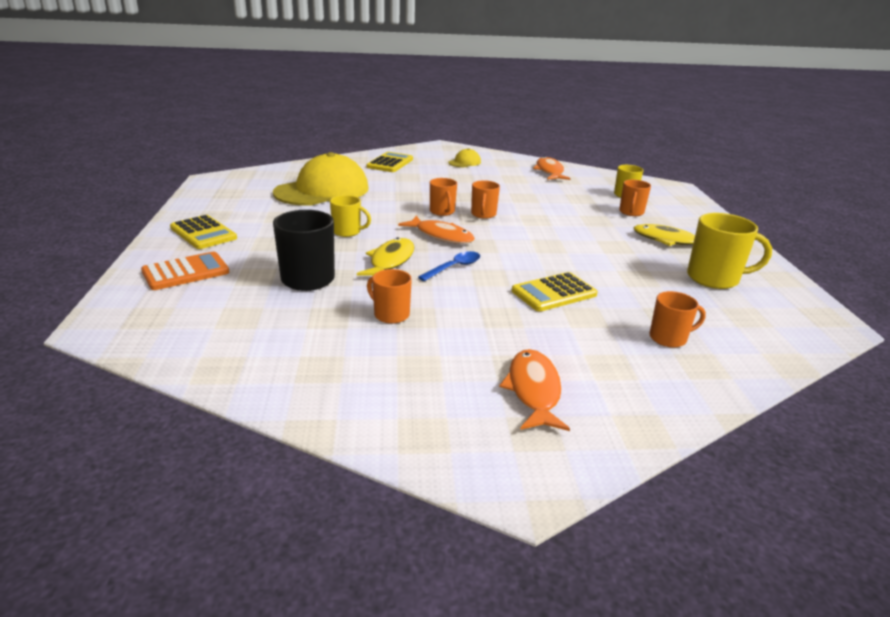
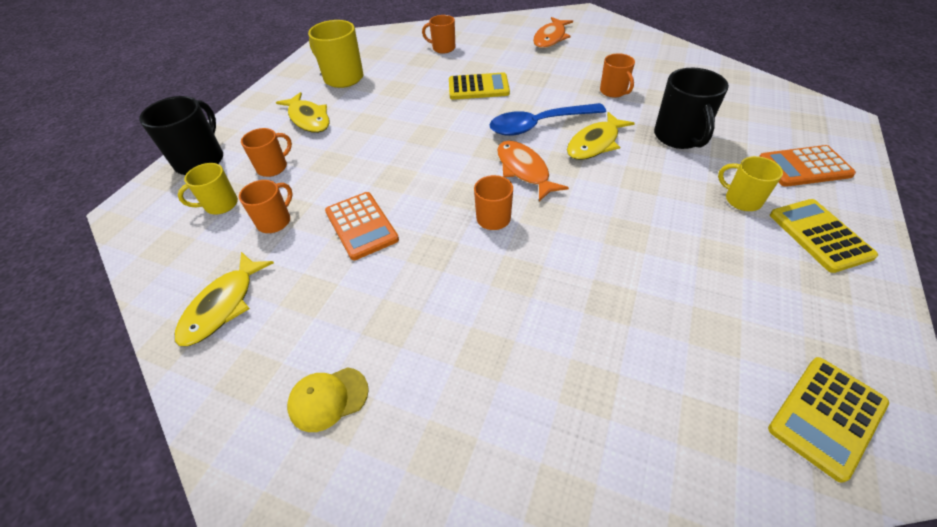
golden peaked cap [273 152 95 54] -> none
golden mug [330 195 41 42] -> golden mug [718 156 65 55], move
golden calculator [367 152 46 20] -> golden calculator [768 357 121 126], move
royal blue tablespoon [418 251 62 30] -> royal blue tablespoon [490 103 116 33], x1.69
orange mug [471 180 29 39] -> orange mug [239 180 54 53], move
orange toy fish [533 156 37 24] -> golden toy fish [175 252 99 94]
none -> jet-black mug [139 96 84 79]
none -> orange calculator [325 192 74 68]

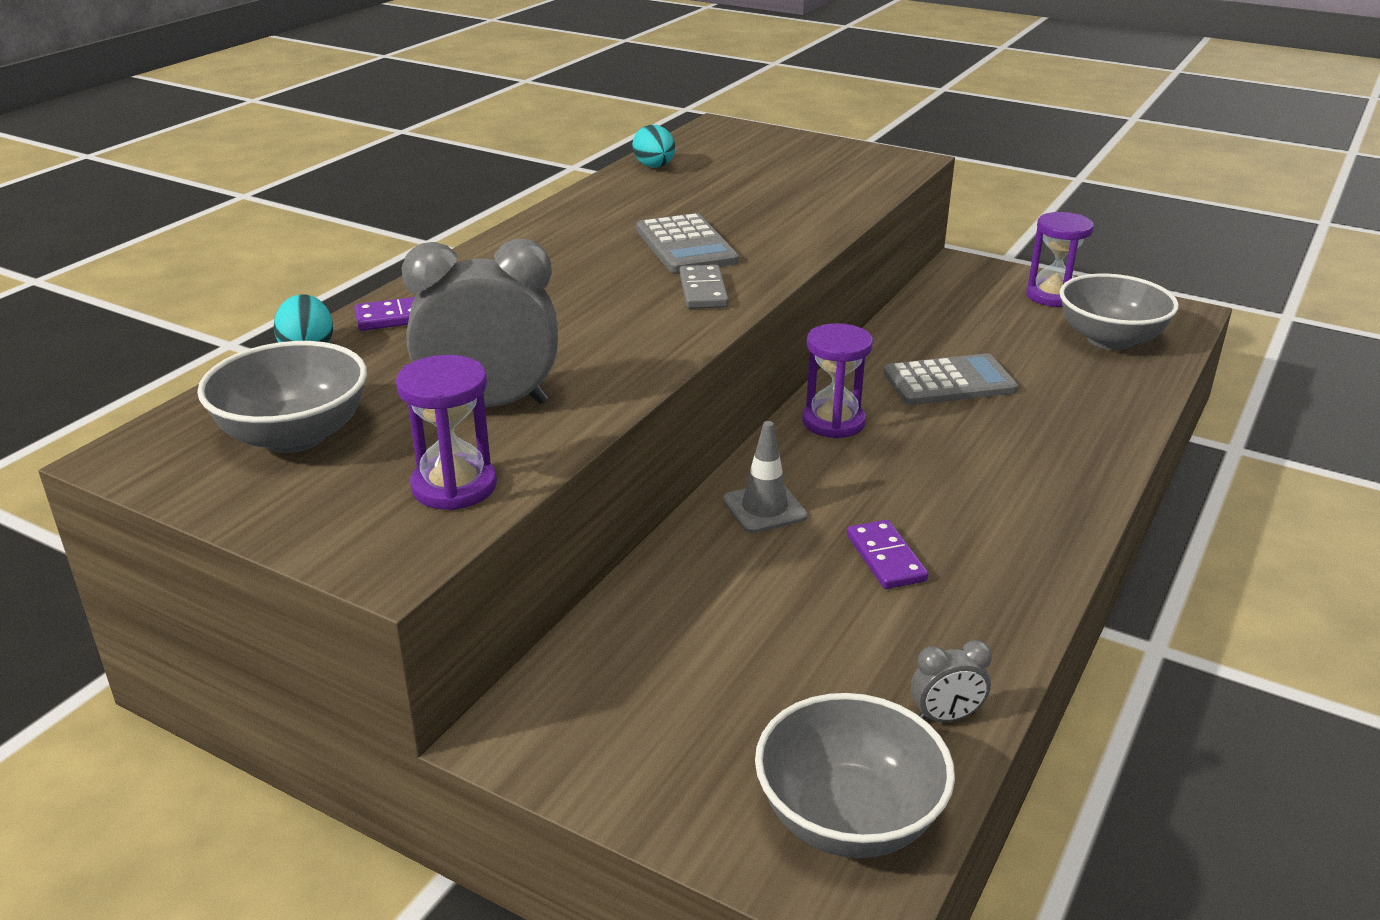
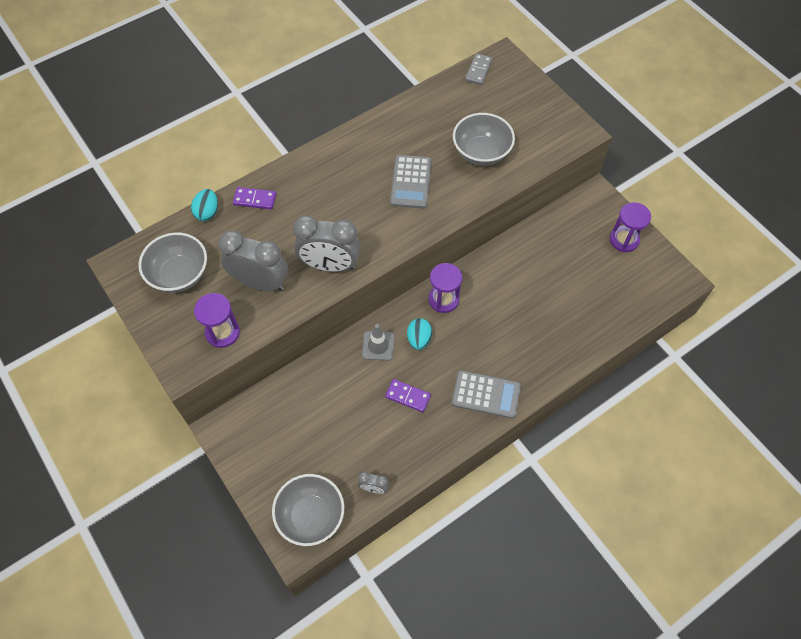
turquoise egg shape [632 125 43 43] -> turquoise egg shape [407 318 25 32], move
ash-grey domino [680 265 49 44] -> ash-grey domino [465 53 28 32], move
royal purple domino [847 520 81 69] -> royal purple domino [385 379 46 33], 75 degrees counterclockwise
ash-grey calculator [883 354 135 51] -> ash-grey calculator [452 370 69 49], move
ash-grey serving bowl [1060 274 119 76] -> ash-grey serving bowl [453 113 62 53], move
none -> ash-grey bedside clock [293 215 67 57]

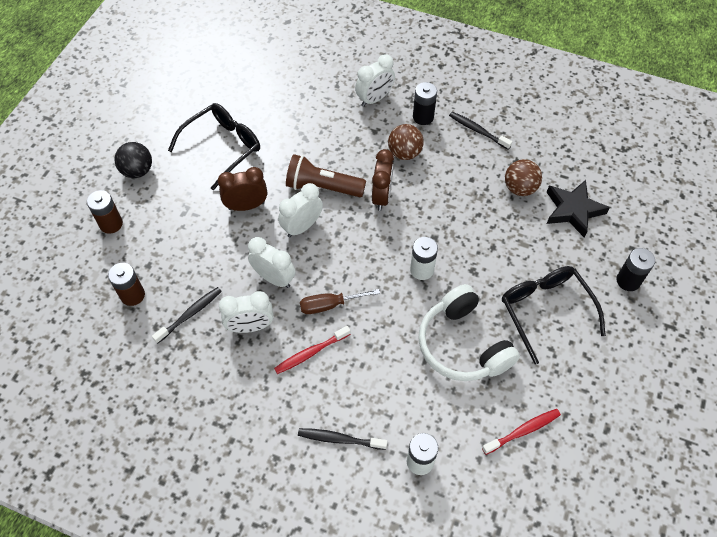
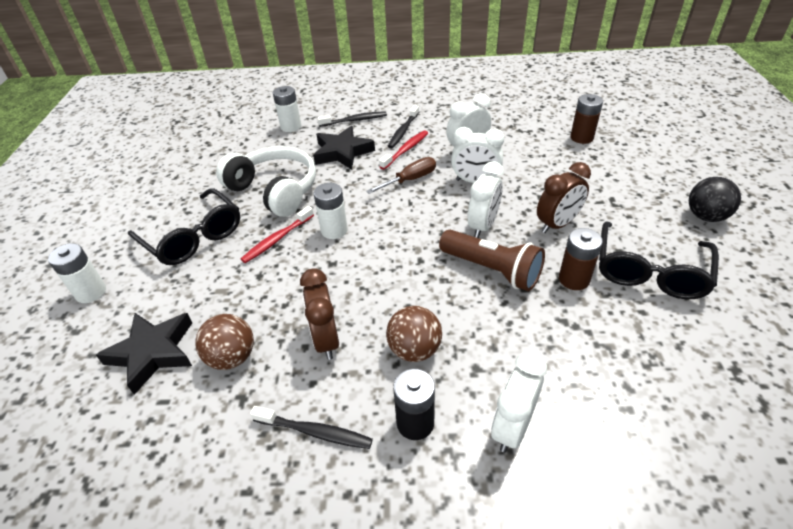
russet AA battery [87 190 36 44] -> russet AA battery [559 228 44 62], move
jet-black toothbrush [152 287 70 56] -> jet-black toothbrush [387 105 32 44], move
russet pocket torch [286 154 80 43] -> russet pocket torch [439 230 106 61], 45 degrees clockwise
russet bedside clock [372 149 22 62] -> russet bedside clock [300 268 39 92], move
scarlet toothbrush [482 409 79 46] -> scarlet toothbrush [241 206 73 57], move
jet-black AA battery [616 248 39 43] -> snow-white AA battery [48 243 58 60]
none -> jet-black five-pointed star [313 126 62 44]

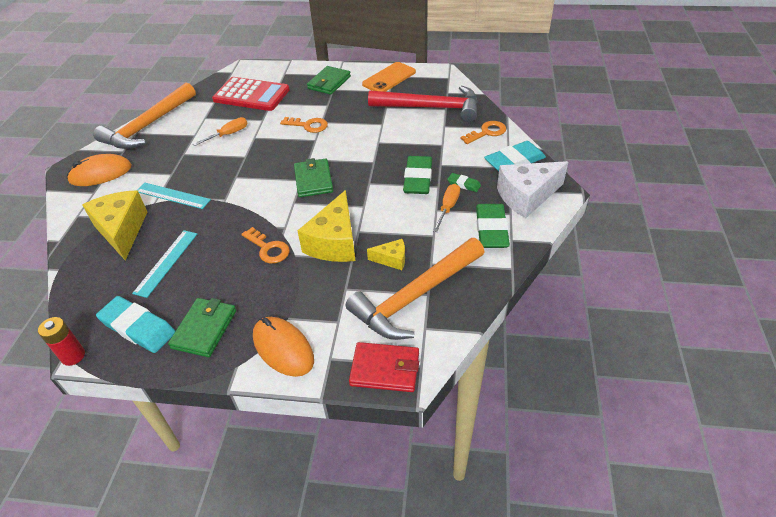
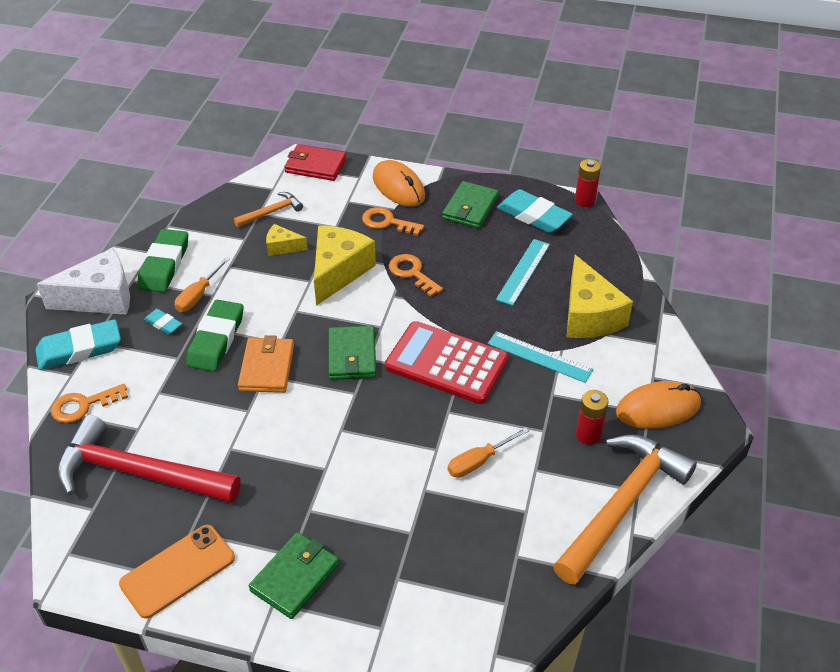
scarlet calculator [212 77 78 34] -> scarlet calculator [385 321 124 83], move
orange key [280 117 48 16] -> orange key [362 207 62 29], move
orange carpenter's hammer [346 238 138 102] -> orange carpenter's hammer [234 192 69 35], x0.47
leaf-green pencil eraser [447 173 34 19] -> turquoise pencil eraser [144 309 38 25]
none -> orange card wallet [238 335 56 58]
none -> scarlet AA battery [576 390 32 55]

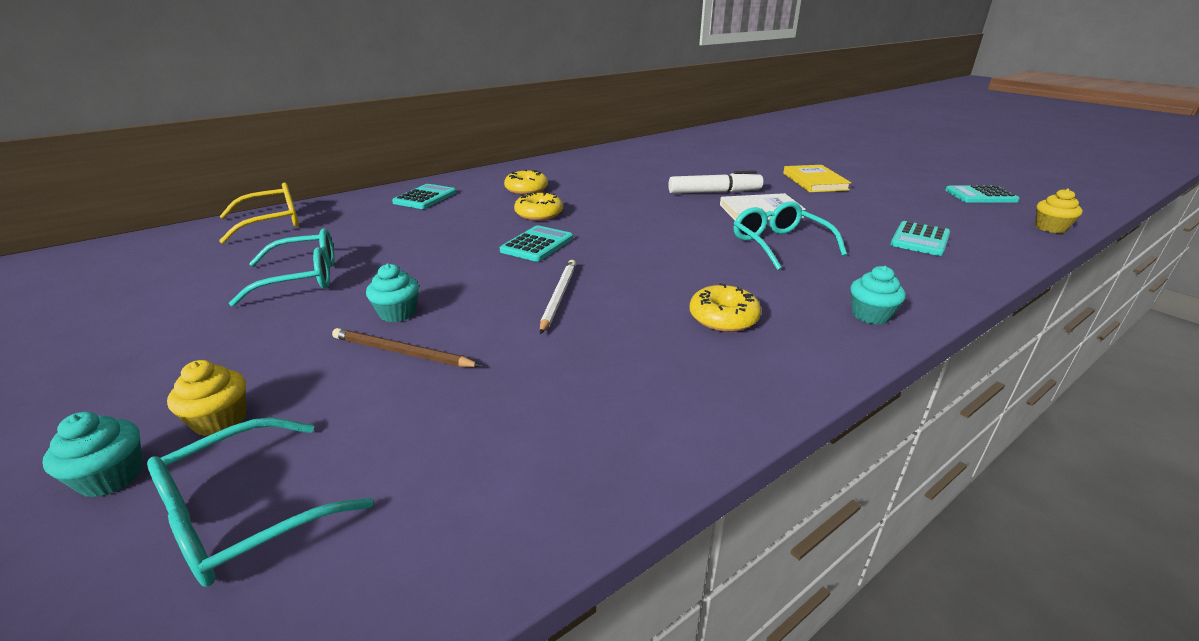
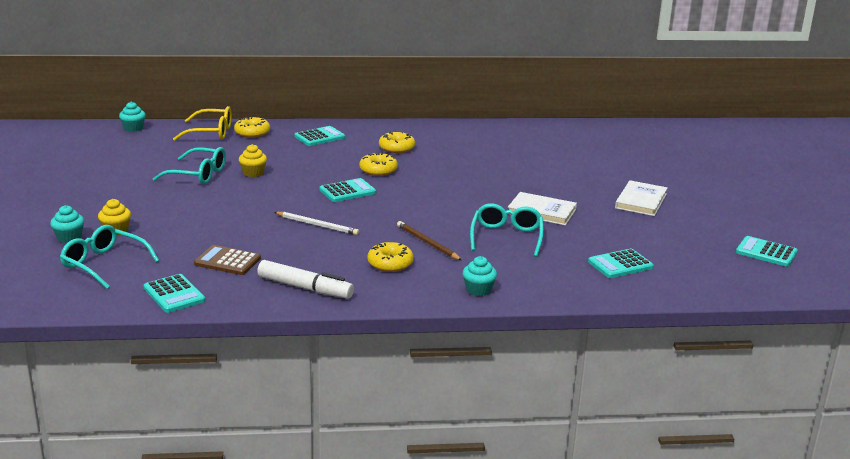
turquoise glasses [147 418 226 169] -> turquoise glasses [60 225 99 64], 45 degrees clockwise
russet lead pencil [332 328 149 39] -> russet lead pencil [397 221 65 39], move
turquoise muffin [366 264 53 58] -> turquoise muffin [119 102 27 30], move
snow-white lead pencil [540 260 36 74] -> snow-white lead pencil [274 212 85 23], 75 degrees clockwise
snow-white marker pen [668 170 95 24] -> snow-white marker pen [257 260 97 39], move
golden book [783 165 68 27] -> snow-white book [615 180 53 36]
golden muffin [1035 188 48 45] -> golden muffin [239 144 28 33], move
none -> turquoise calculator [143 274 63 39]
none -> russet calculator [194 245 67 30]
none -> golden doughnut [234 117 36 21]

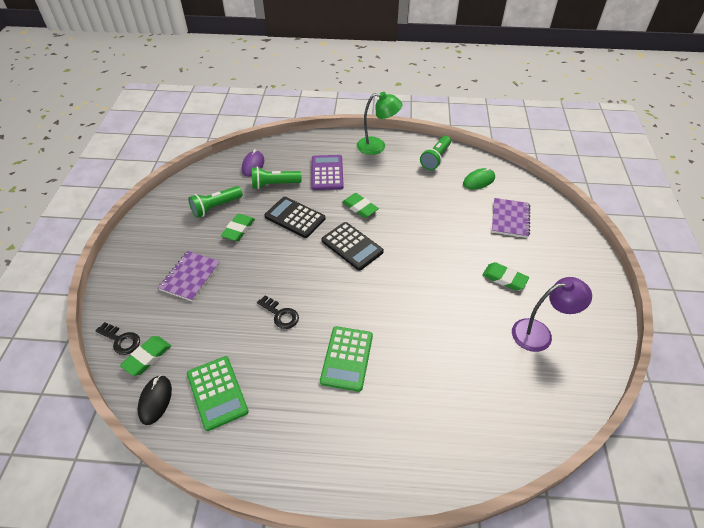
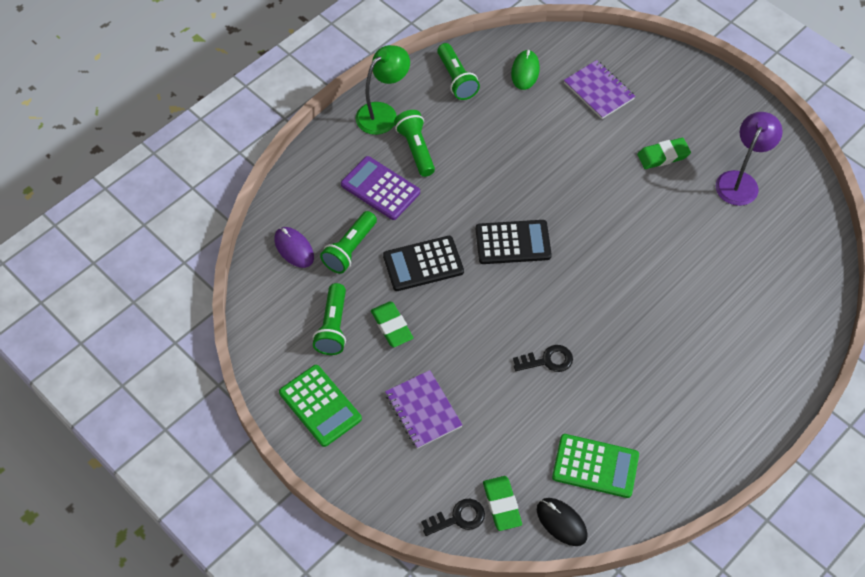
leaf-green calculator [320 326 53 66] -> leaf-green calculator [279 365 83 82], move
leaf-green pencil eraser [342 193 37 25] -> none
none -> leaf-green pocket torch [394 110 41 67]

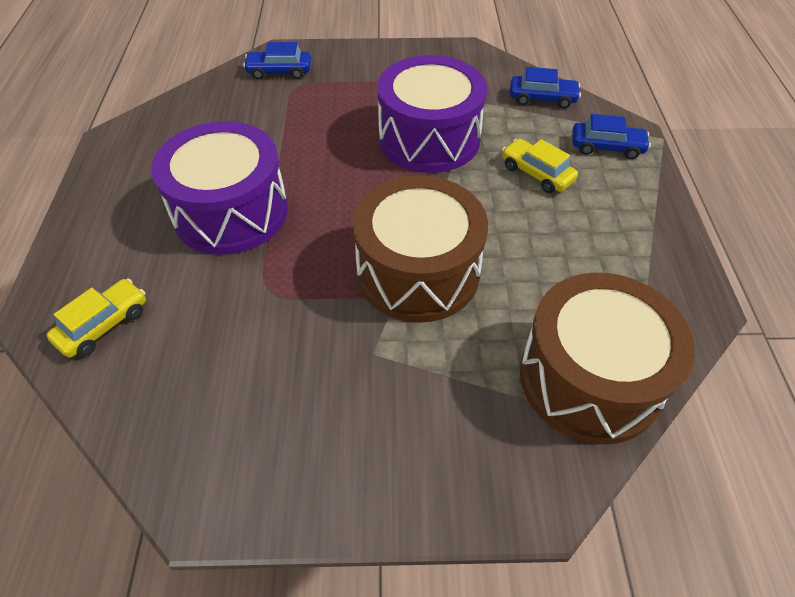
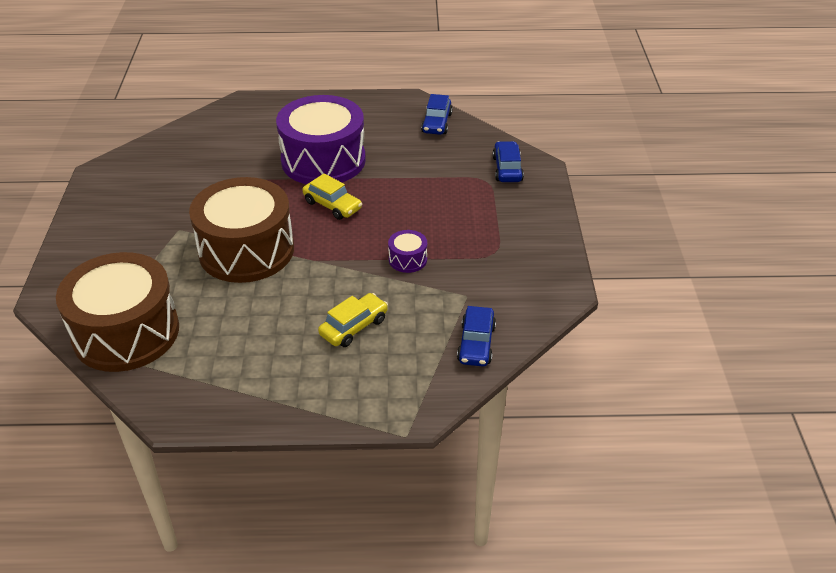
golden toy car [47 278 99 80] -> golden toy car [303 174 59 46], move
royal purple toy drum [377 55 110 118] -> royal purple toy drum [388 230 39 43], x0.40
royal blue toy car [572 114 79 45] -> royal blue toy car [421 94 32 41], move

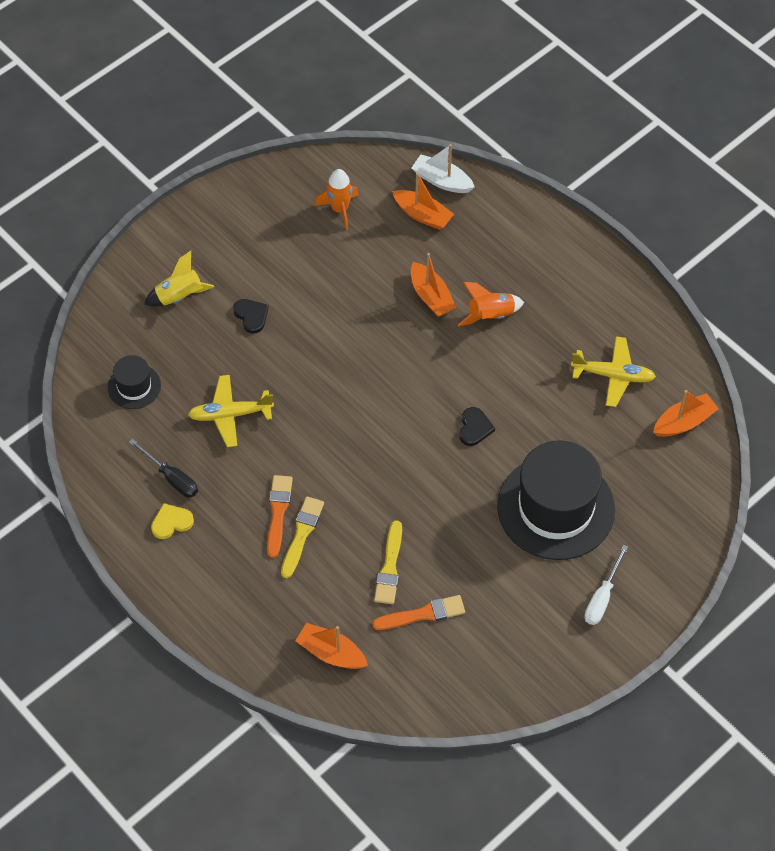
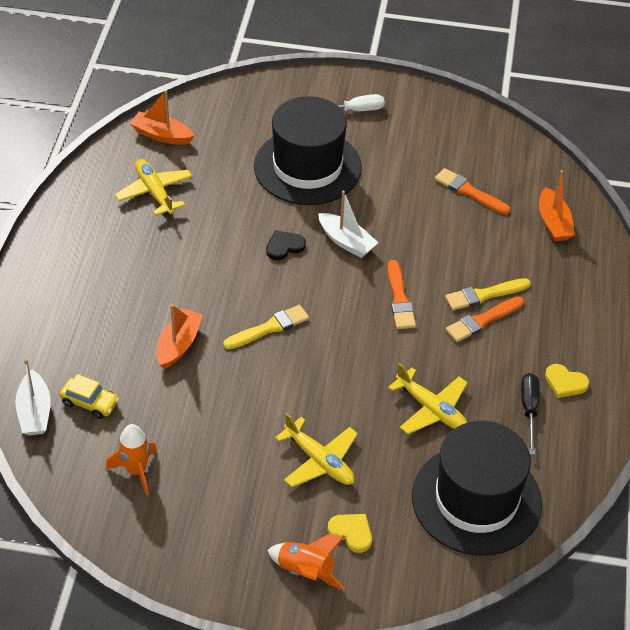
jet-black tall hat [108 355 53 54] -> jet-black tall hat [412 421 130 135], x2.13
golden rocket [144 251 70 56] -> golden heart shape [328 514 44 39]
jet-black heart shape [233 299 36 34] -> golden plane [275 413 83 74]
golden paint brush [374 520 28 84] -> golden paint brush [223 305 86 44], move
orange boat [392 173 62 57] -> golden toy car [59 374 60 45]
orange rocket [458 282 66 44] -> orange rocket [267 534 78 56], move
none -> snow-white boat [318 191 60 67]
none -> orange paint brush [387 260 29 69]

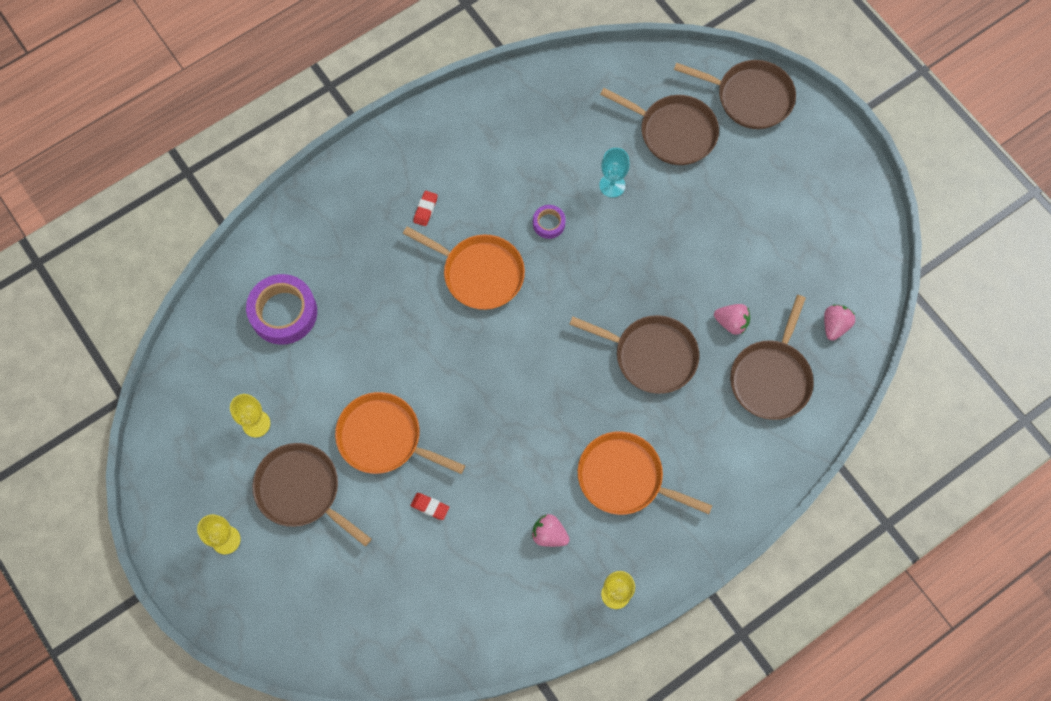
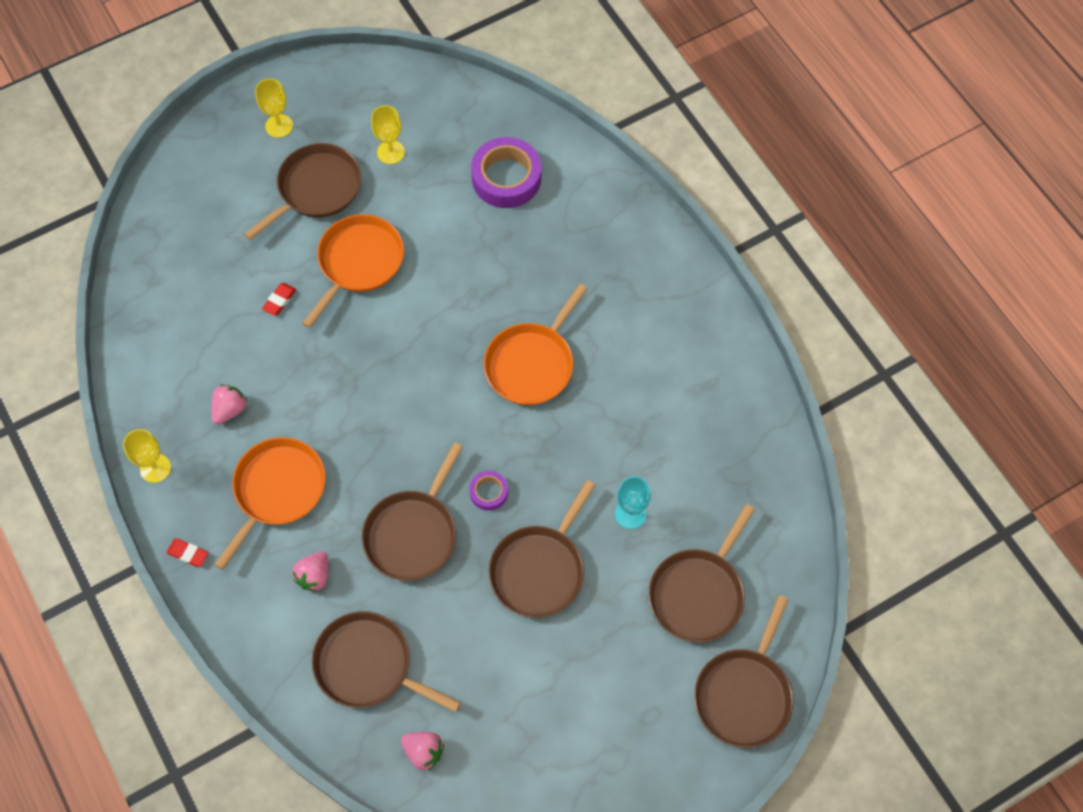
scarlet pencil eraser [413 191 25 35] -> scarlet pencil eraser [166 539 42 28], move
royal purple sticky tape [533 205 33 34] -> royal purple sticky tape [469 471 39 40], move
rose-pink berry [714 304 36 31] -> rose-pink berry [292 552 37 40], move
none -> russet frying pan [489 480 107 138]

